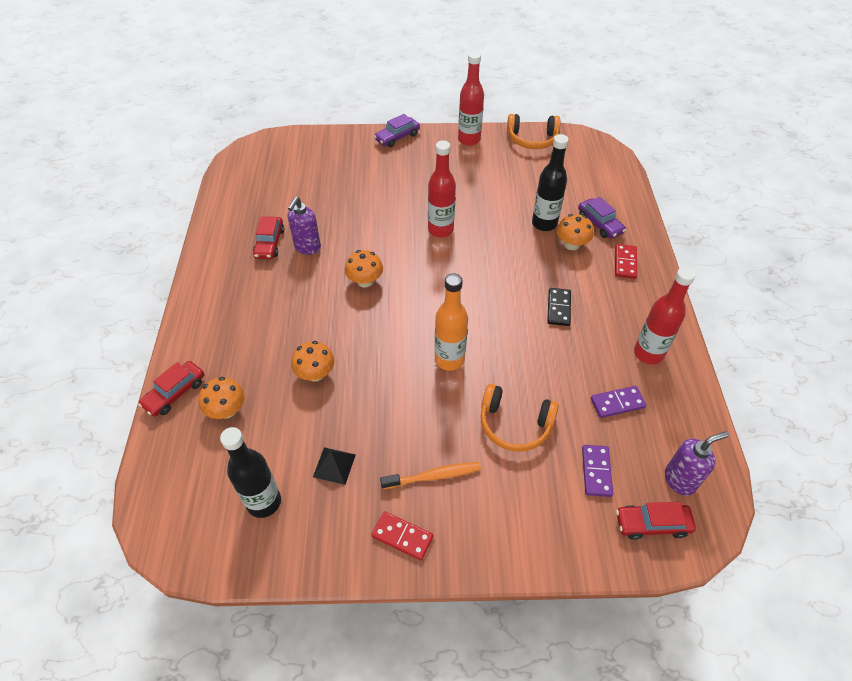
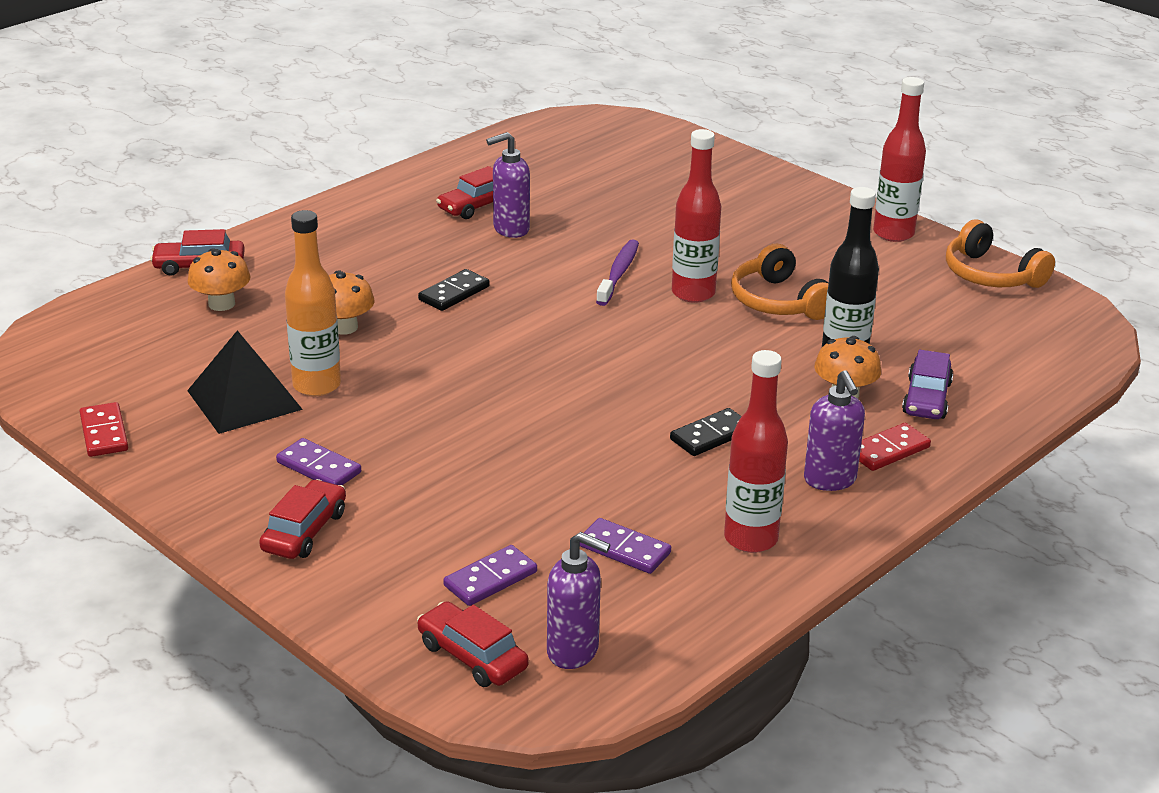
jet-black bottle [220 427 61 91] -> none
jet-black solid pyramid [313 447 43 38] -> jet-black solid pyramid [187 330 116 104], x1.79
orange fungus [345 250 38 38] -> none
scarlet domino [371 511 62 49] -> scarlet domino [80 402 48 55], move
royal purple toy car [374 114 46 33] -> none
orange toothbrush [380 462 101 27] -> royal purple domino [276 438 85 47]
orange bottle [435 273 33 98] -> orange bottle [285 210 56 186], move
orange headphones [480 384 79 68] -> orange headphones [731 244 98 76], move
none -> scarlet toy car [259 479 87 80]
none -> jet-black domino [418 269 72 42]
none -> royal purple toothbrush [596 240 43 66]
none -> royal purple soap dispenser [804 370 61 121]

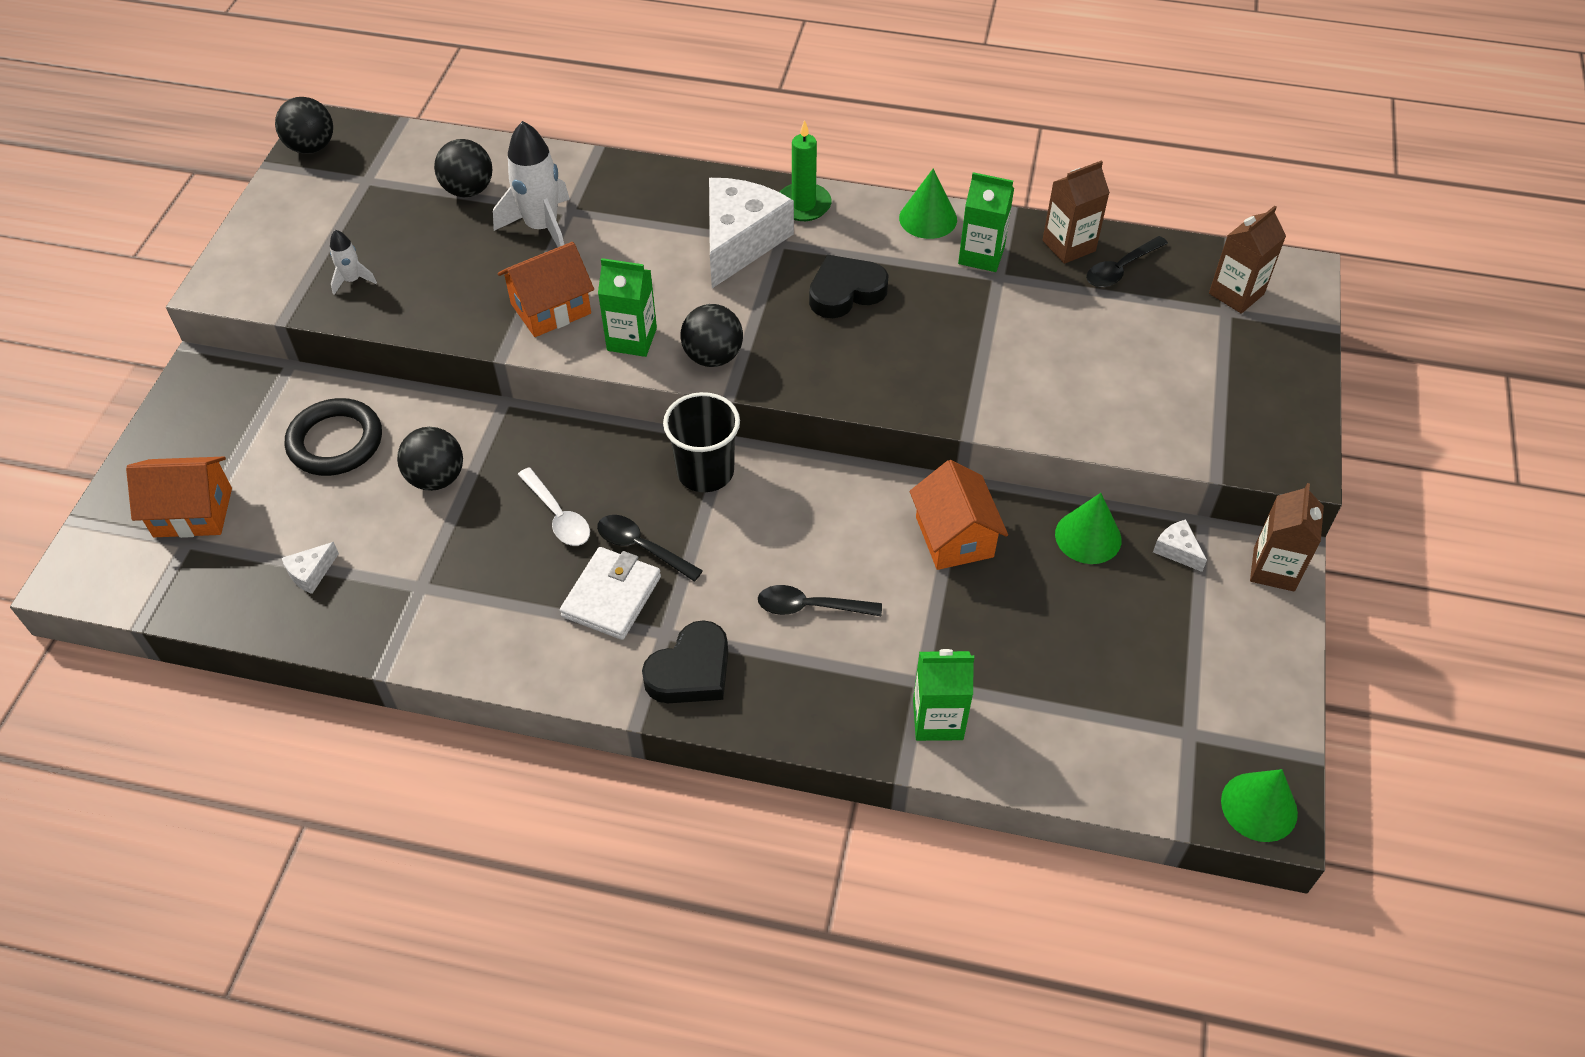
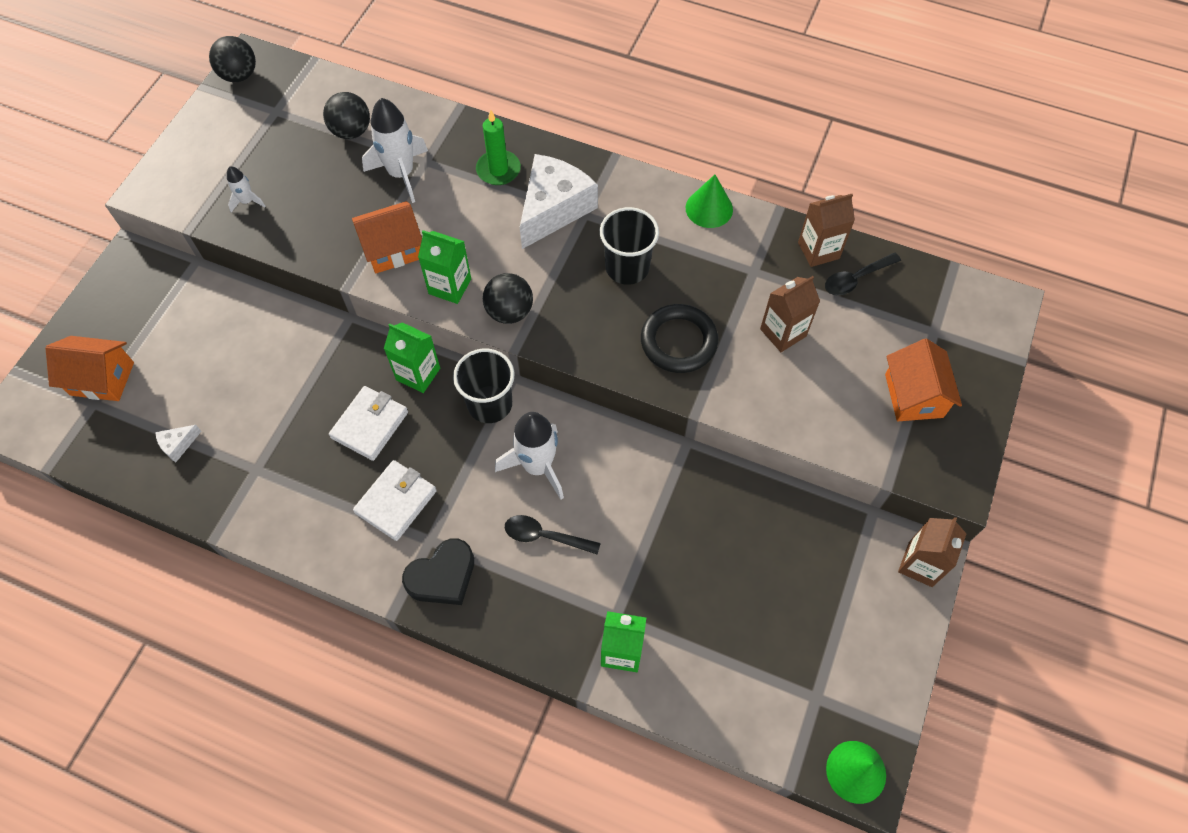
jet-black torus [285 398 97 78] -> jet-black torus [641 304 77 69], move
jet-black sphere [397 427 66 64] -> none
snow-white tablespoon [518 467 72 79] -> snow-white card wallet [329 386 79 75]
jet-black tablespoon [597 515 106 67] -> none
leaf-green wax candle [780 120 52 101] -> leaf-green wax candle [476 110 45 75], move
jet-black heart shape [809 255 80 63] -> jet-black tumbler [600 207 59 78]
orange house [910 460 98 110] -> orange house [885 339 77 82], move
leaf-green milk carton [958 172 56 100] -> leaf-green milk carton [384 322 56 71], move
leaf-green cone shape [1055 493 67 71] -> none
snow-white cheese [1153 520 54 52] -> none
russet milk carton [1209 206 77 108] -> russet milk carton [760 276 60 76], move
none -> snow-white rocket [495 412 69 88]

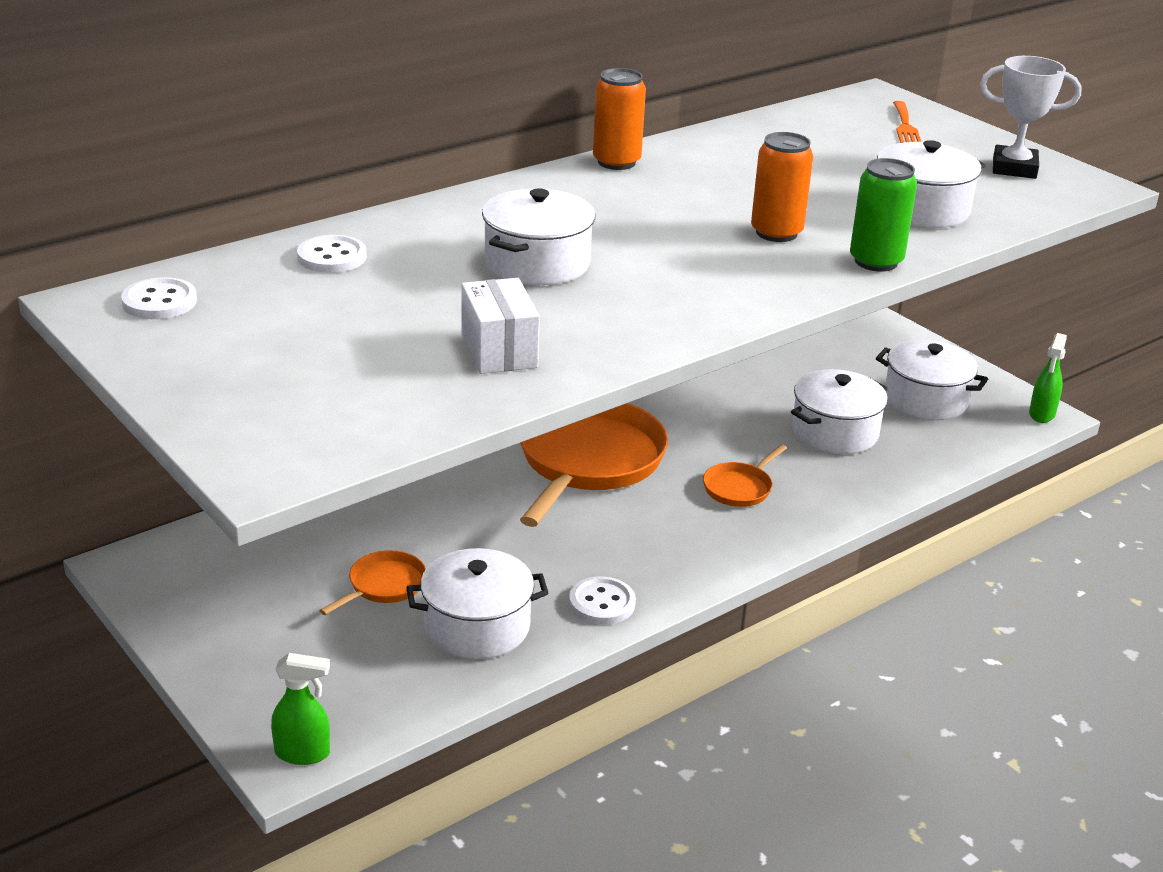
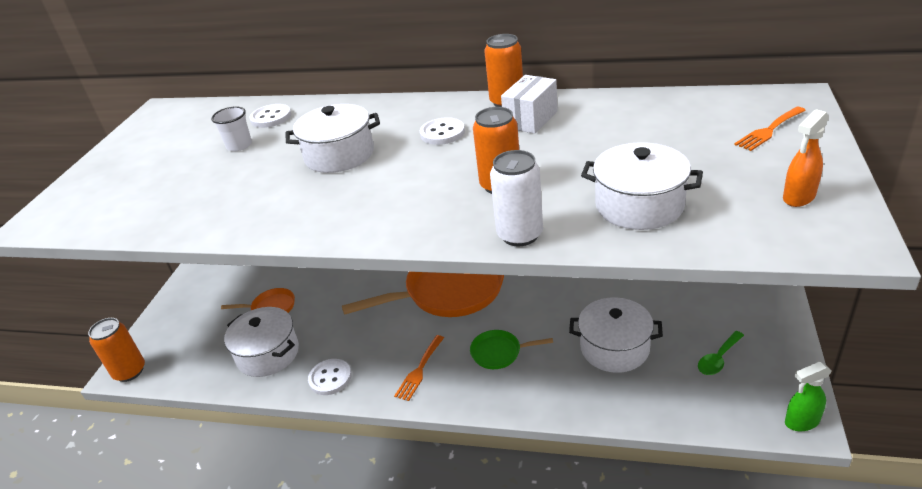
snow-white sewing button [121 277 76 42] -> snow-white sewing button [420 117 45 28], move
leaf-green spray cleaner [271 653 59 112] -> orange can [88 318 57 64]
snow-white package [462 278 78 96] -> snow-white package [501 75 57 59], move
orange frying pan [703 444 84 63] -> leaf-green frying pan [470 330 83 39]
leaf-green can [850 158 67 114] -> snow-white can [490 150 53 96]
snow-white cooking pot [876 340 112 81] -> leaf-green tablespoon [698 331 46 44]
snow-white prize cup [980 56 102 123] -> orange spray cleaner [783 109 46 98]
none -> snow-white tumbler [211 106 41 45]
none -> orange fork [394 335 50 66]

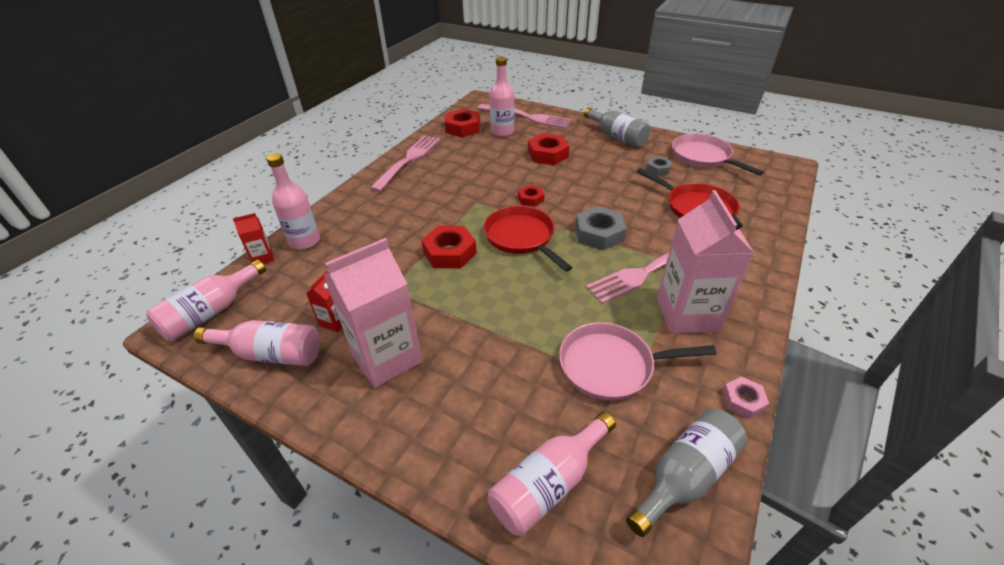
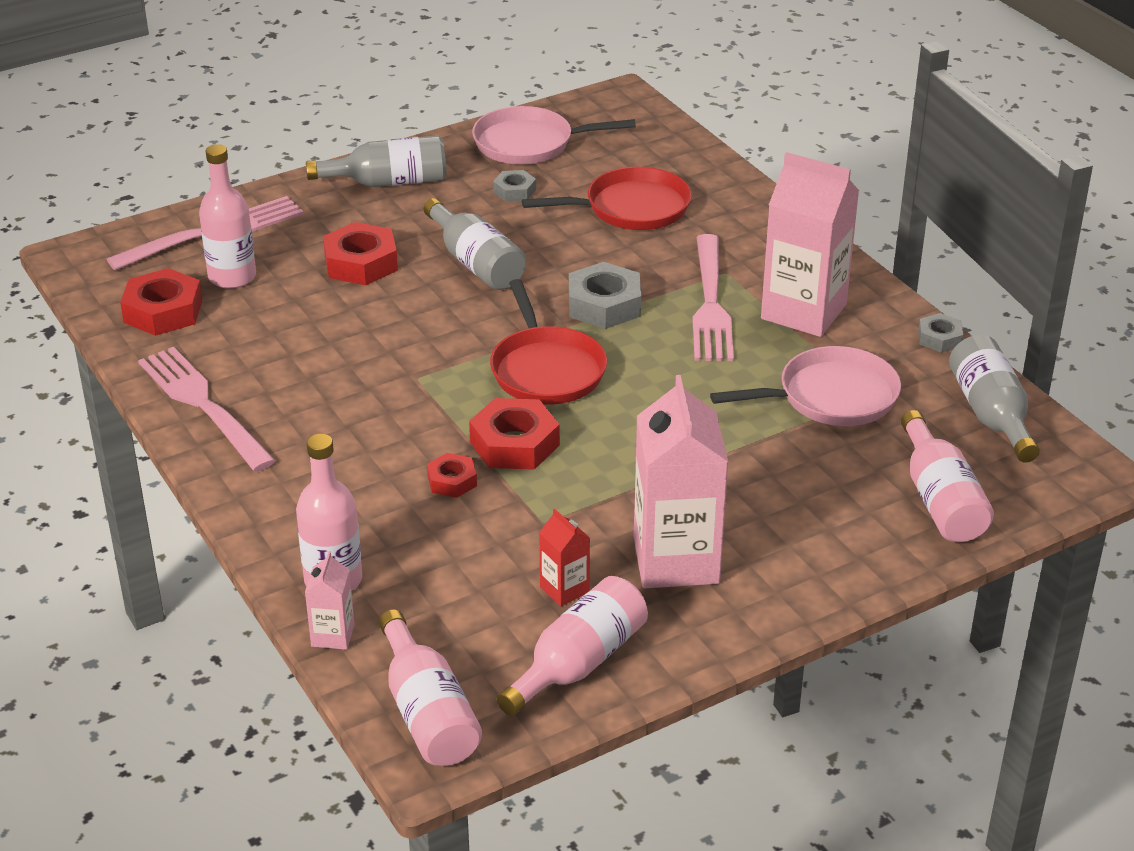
scarlet milk carton [233 213 41 51] -> rose-pink milk carton [305 551 50 99]
scarlet frying pan [483 206 89 66] -> scarlet frying pan [490 279 117 126], 105 degrees counterclockwise
scarlet nut [518 185 26 22] -> scarlet nut [427 453 50 45], move
rose-pink frying pan [559 322 158 79] -> rose-pink frying pan [710 346 191 80], 135 degrees counterclockwise
rose-pink nut [722 376 47 43] -> ash-grey nut [918 313 45 40]
none -> ash-grey bottle [423 198 103 92]

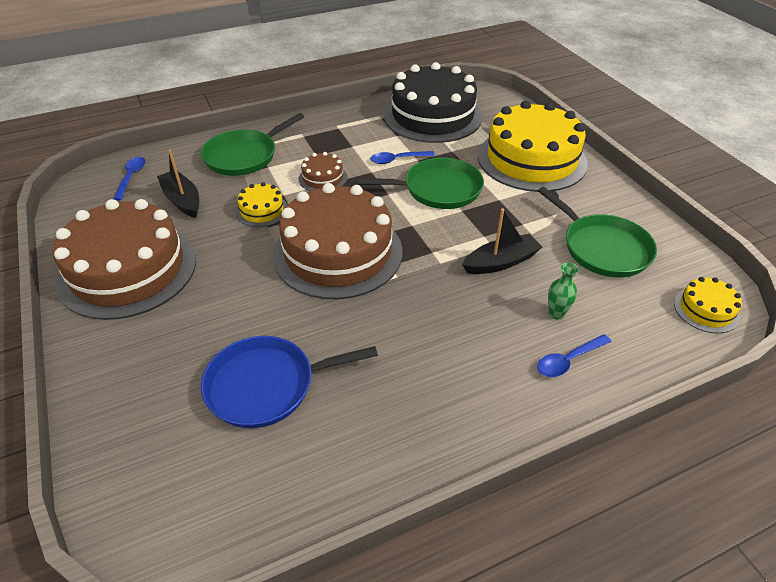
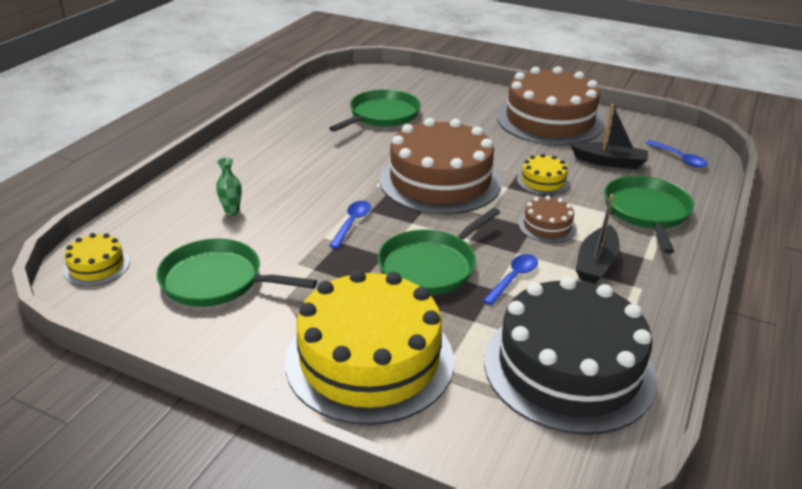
royal blue frying pan [201 336 177 92] -> leaf-green frying pan [329 89 92 43]
jet-black boat [462 209 80 65] -> jet-black boat [576 194 44 90], move
royal blue tablespoon [537 334 75 43] -> royal blue tablespoon [329 201 42 48], move

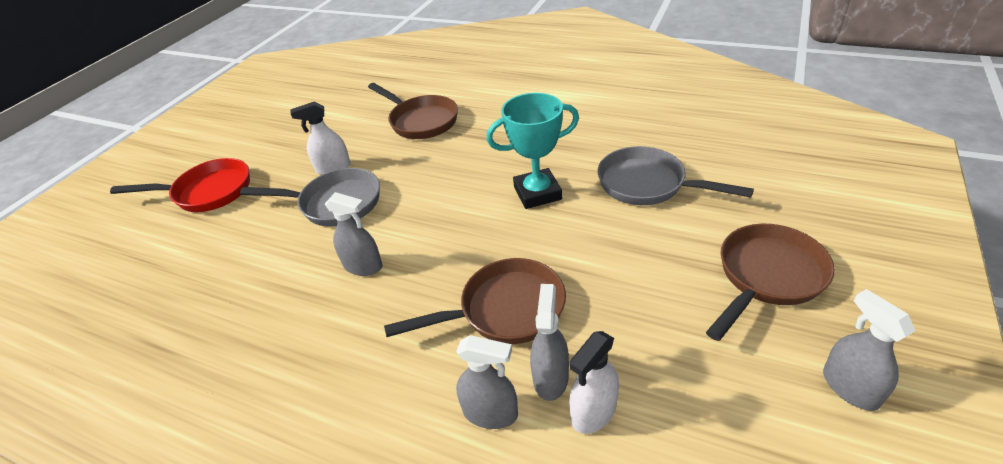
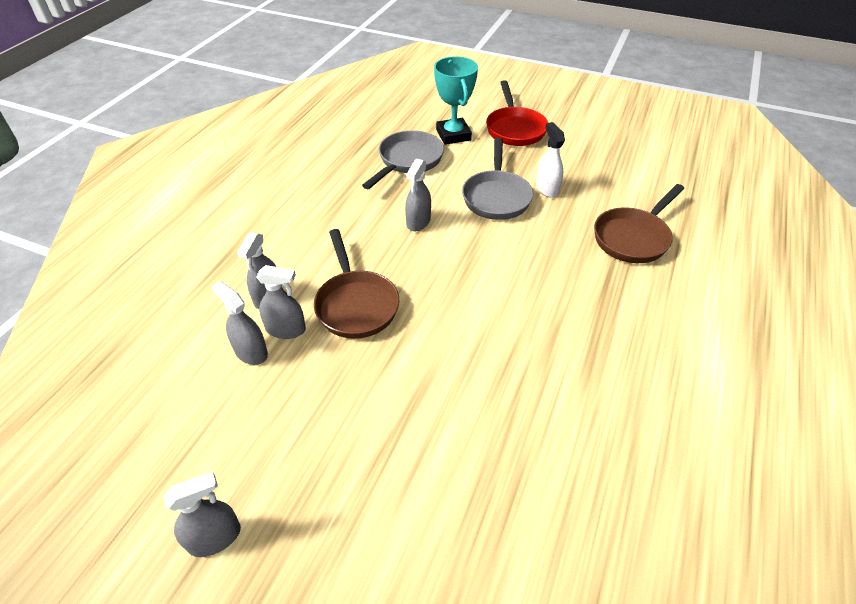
turquoise prize cup [486 93 93 116] -> turquoise prize cup [434 56 44 89], move
snow-white spray cleaner [569 331 50 103] -> ash-grey spray cleaner [211 281 57 84]
ash-grey frying pan [598 146 156 59] -> ash-grey frying pan [362 130 82 59], move
russet frying pan [706 224 129 117] -> none

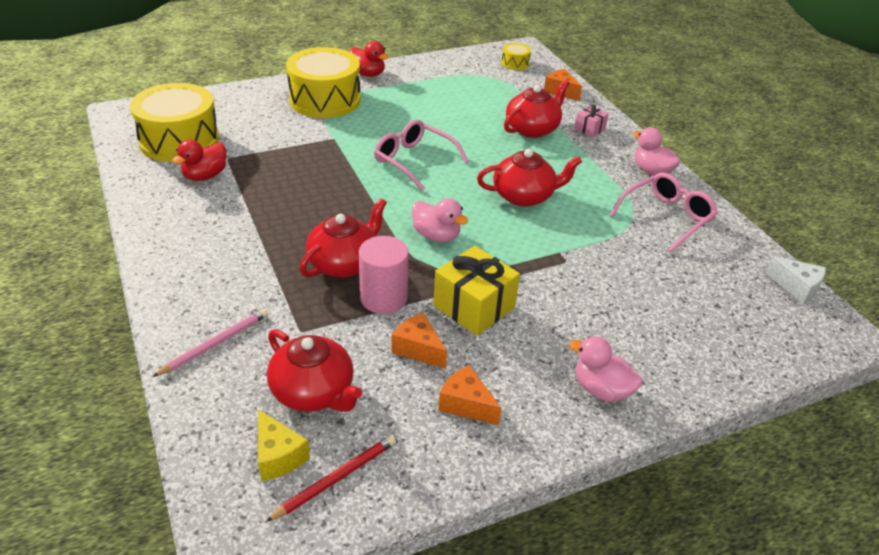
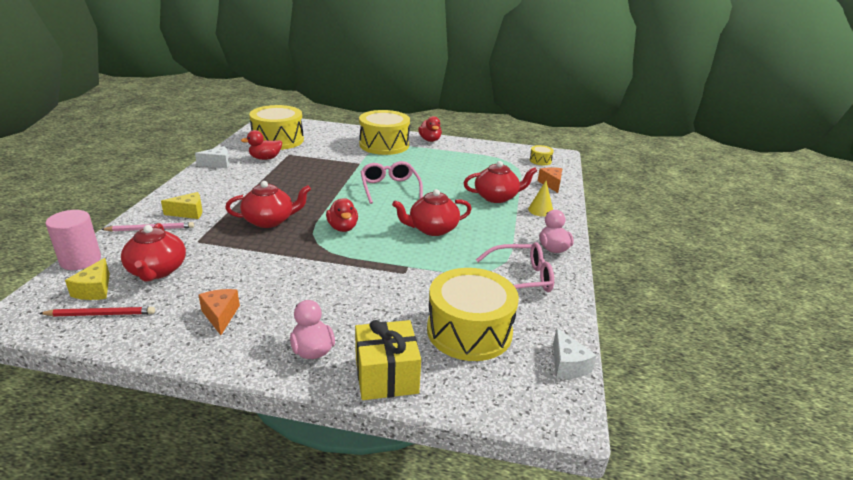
rose-pink cylinder shape [359 236 49 78] -> rose-pink cylinder shape [45 210 56 60], move
orange cheese [391 312 56 57] -> none
rose-pink duck [412 198 56 44] -> scarlet duck [326 198 32 34]
golden wrapped gift [434 246 86 90] -> golden wrapped gift [355 320 66 80], move
scarlet tea pot [477 149 105 58] -> scarlet tea pot [392 189 80 47], 135 degrees clockwise
rose-pink wrapped gift [574 105 35 33] -> golden cone shape [528 181 25 36]
none -> golden cheese [161 192 42 27]
none -> snow-white cheese [195 146 34 22]
none -> golden toy drum [427 268 92 93]

